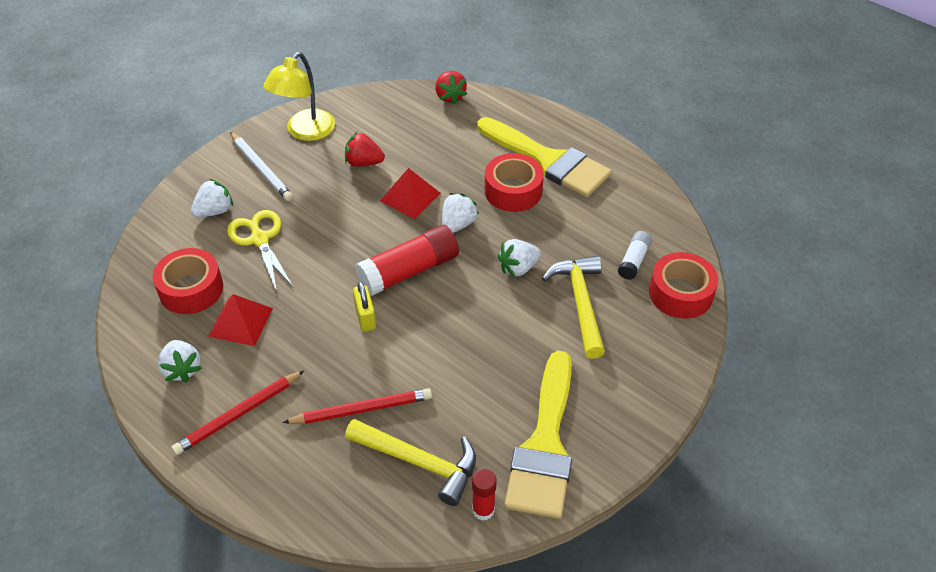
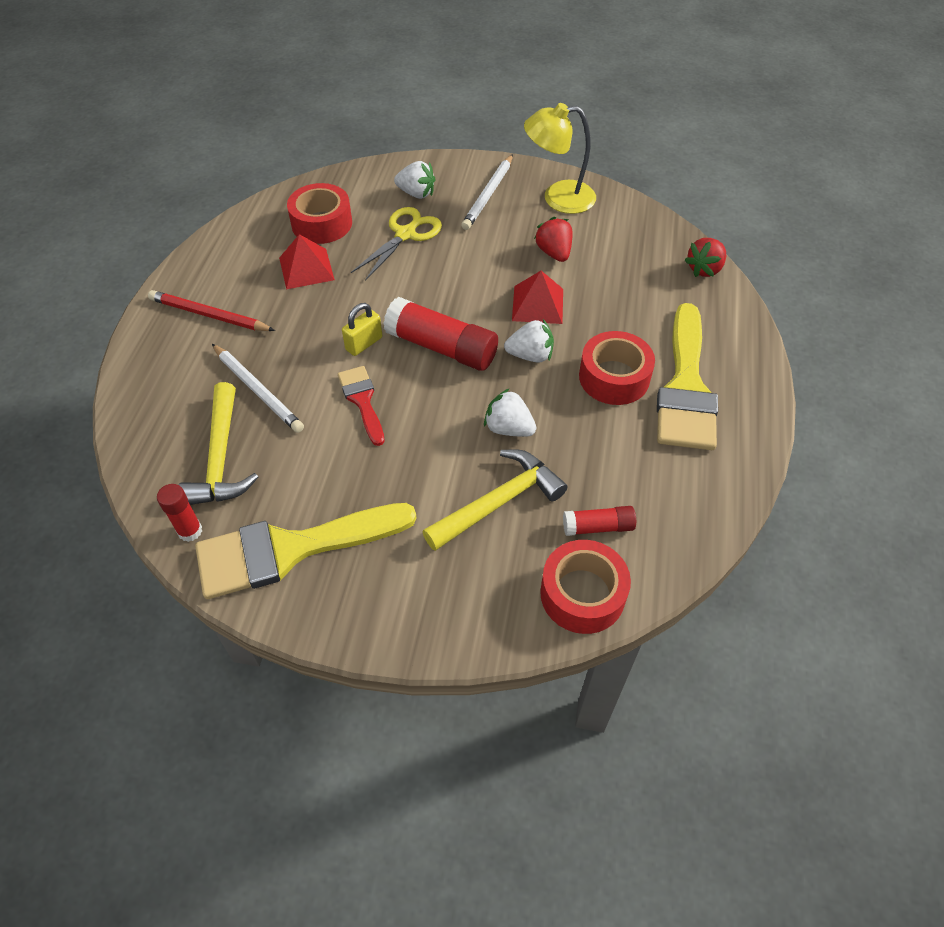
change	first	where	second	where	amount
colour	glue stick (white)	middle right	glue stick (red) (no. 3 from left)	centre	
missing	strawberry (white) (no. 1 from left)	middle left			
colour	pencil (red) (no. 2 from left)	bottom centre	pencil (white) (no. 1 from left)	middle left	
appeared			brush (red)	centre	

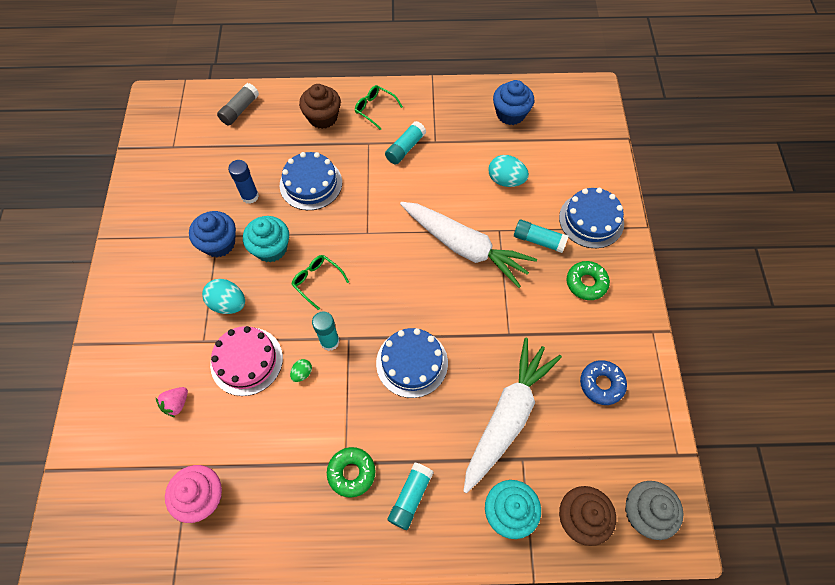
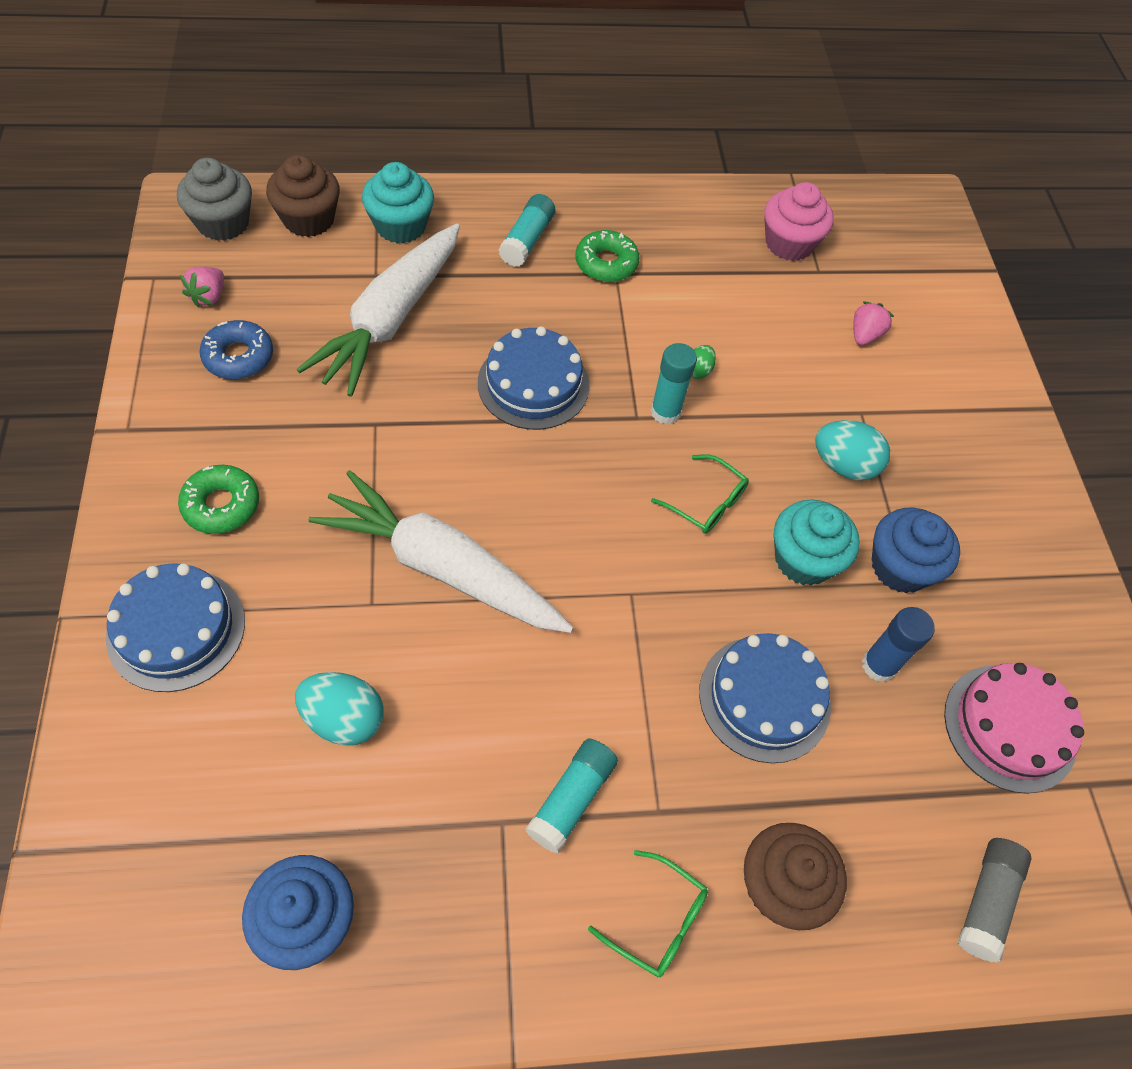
change	first	where	second	where	amount
missing	glue stick (turquoise) (no. 4 from left)	centre			
relocated	cake (pink)	middle left		bottom right	
appeared			strawberry (pink) (no. 1 from left)	top left	

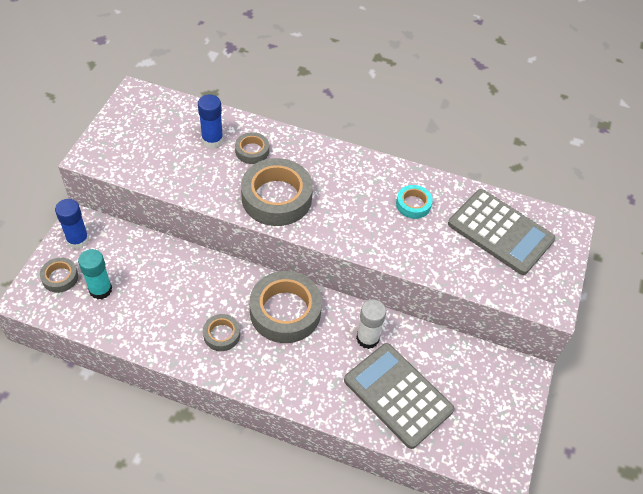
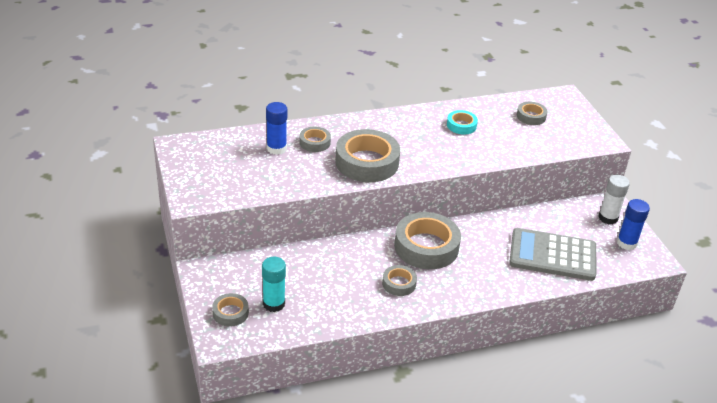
change	first	where	second	where	amount
exchanged	calculator (grey) (no. 2 from left)	middle right	tape (grey) (no. 6 from left)	top right	
relocated	glue stick (blue) (no. 1 from left in the first image)	middle left	glue stick (blue) (no. 2 from left)	middle right	
relocated	glue stick (white)	centre		middle right	

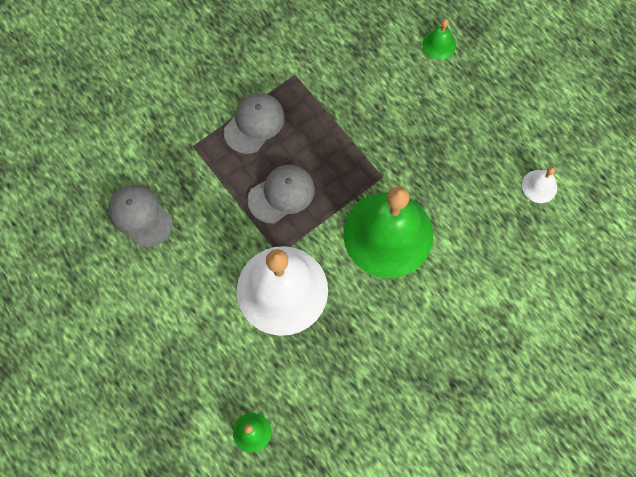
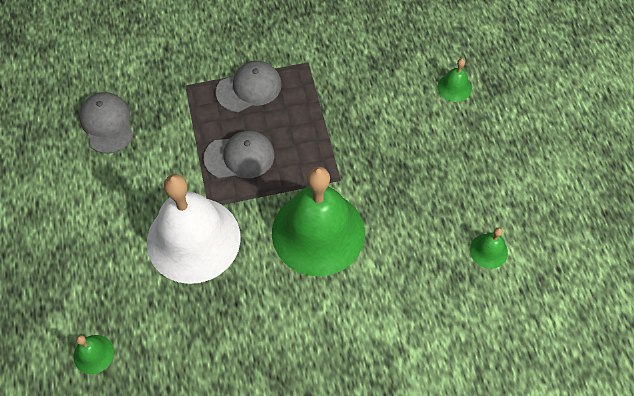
change	first	where	second	where	amount
colour	bell (white) (no. 2 from left)	middle right	bell (green) (no. 4 from left)	middle right	

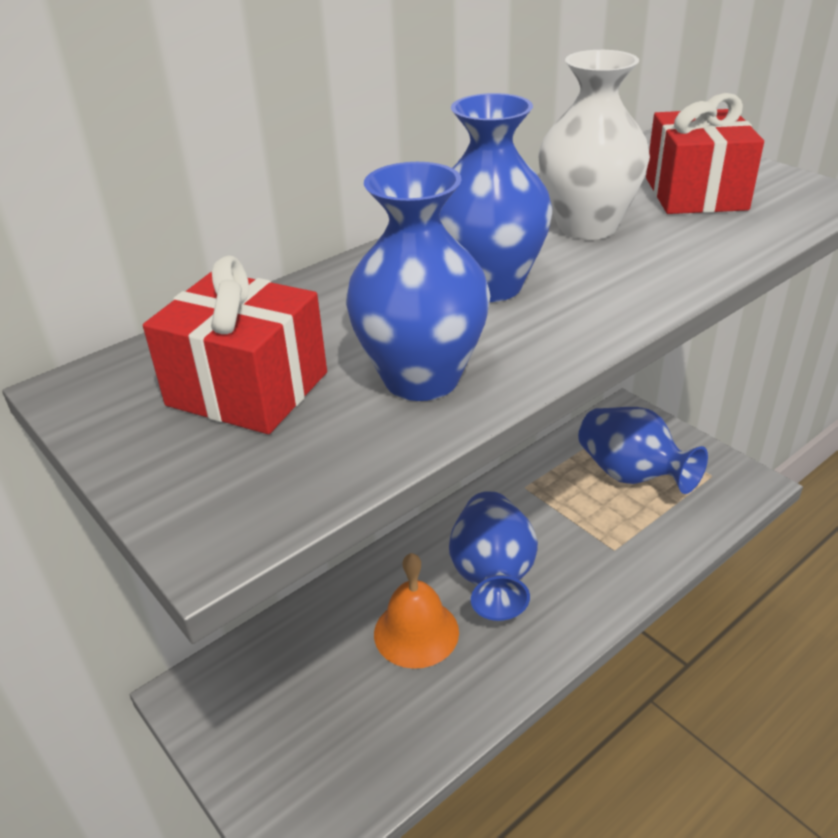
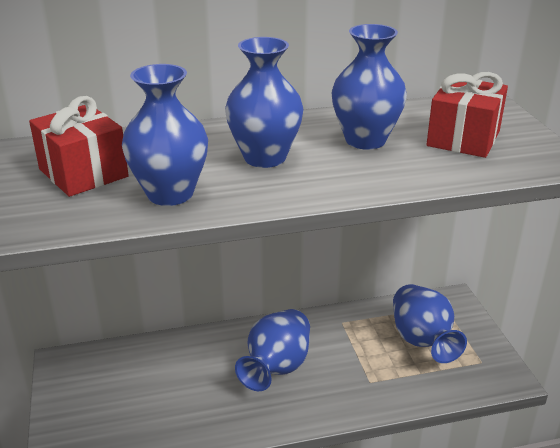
change	first	where	second	where	amount
colour	vase (white)	top right	vase (blue) (no. 4 from left)	top centre	
missing	bell (orange)	bottom centre			

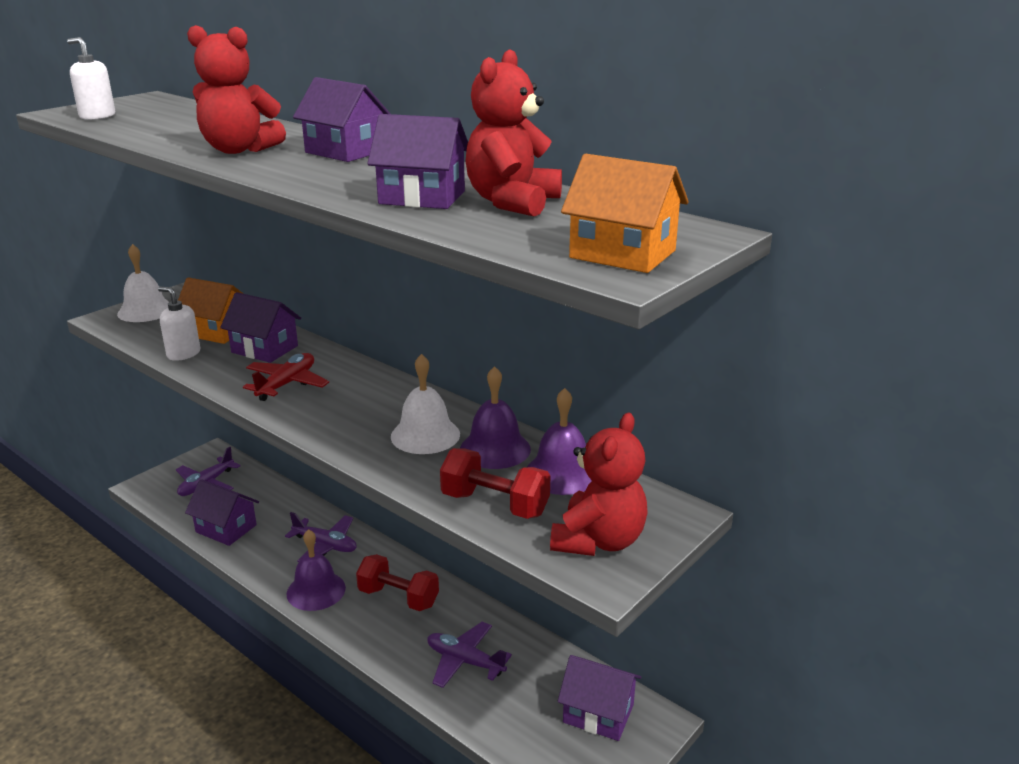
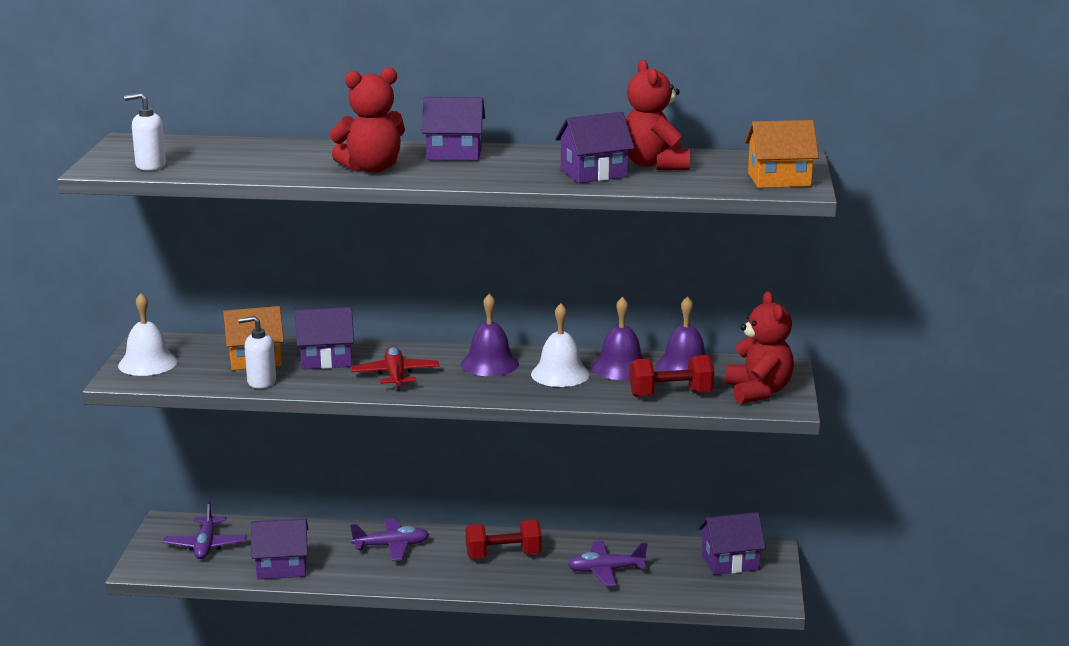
change	first	where	second	where	amount
relocated	bell (purple) (no. 1 from left)	bottom left		centre	

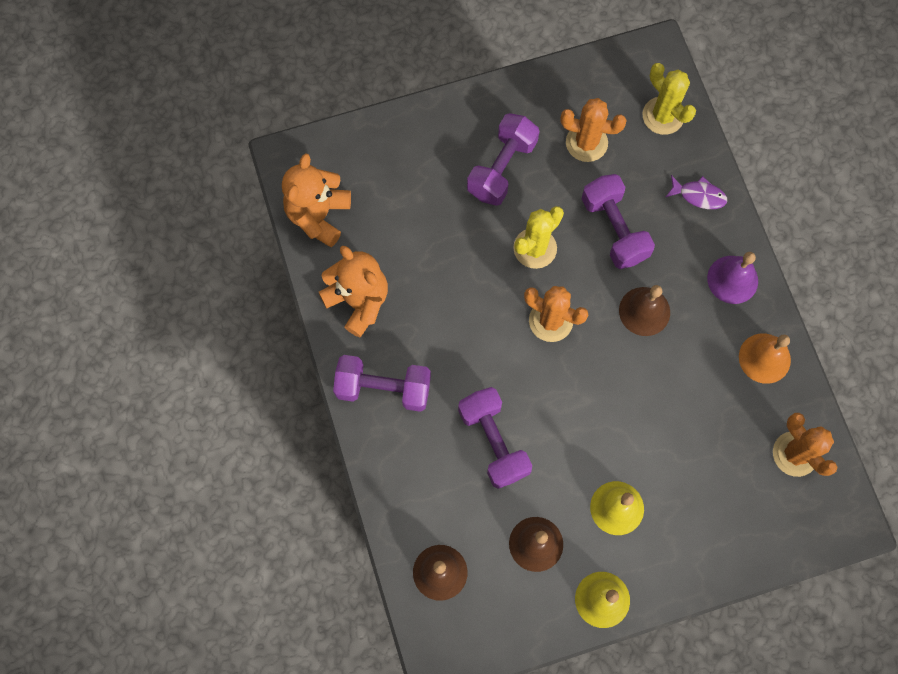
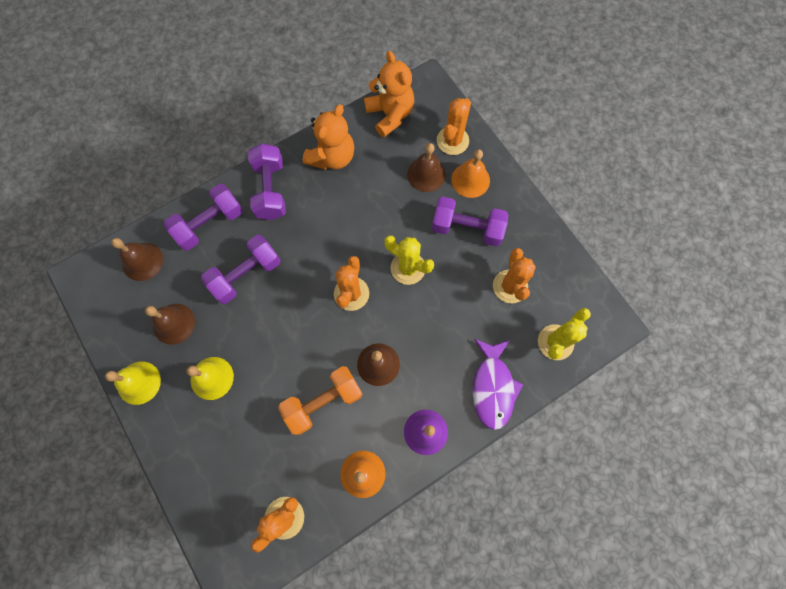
change	first	where	second	where	amount
spun	teddy bear (orange) (no. 1 from left in the first image)	top centre	teddy bear (orange) (no. 2 from left)	top centre	60 degrees clockwise
relocated	dumbbell (purple) (no. 4 from left in the first image)	top right	dumbbell (purple) (no. 1 from left)	middle left	
size	fish (purple)	top right		centre	x1.71
appeared			cactus (orange) (no. 3 from left)	top centre	
appeared			bell (brown) (no. 4 from left)	top centre	
appeared			bell (orange) (no. 2 from left)	top centre	
appeared			dumbbell (orange)	bottom centre	

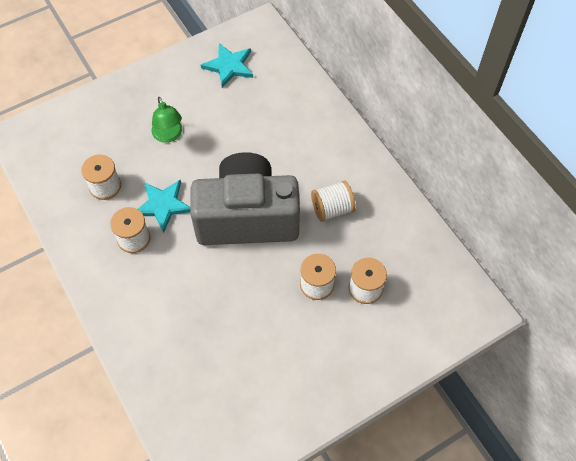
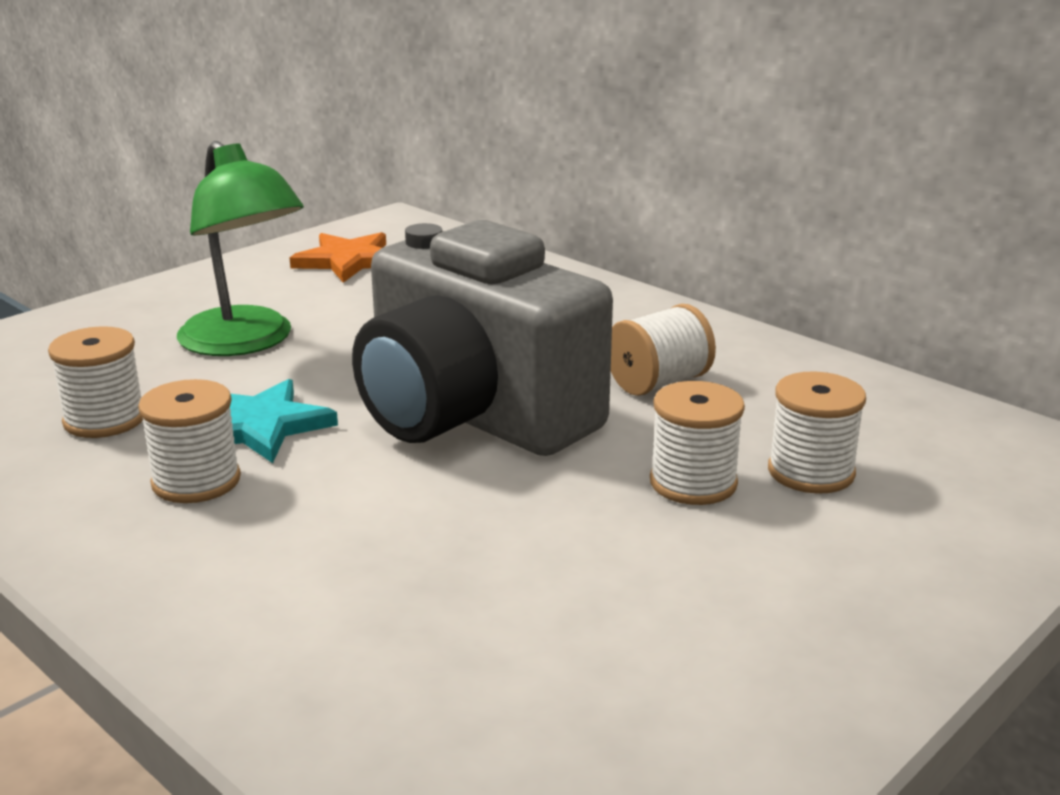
change	first	where	second	where	amount
colour	star (turquoise) (no. 2 from left)	top centre	star (orange)	top left	
size	lamp (green)	top left		top left	x1.61
spun	camera (grey)	centre		centre	120 degrees counterclockwise

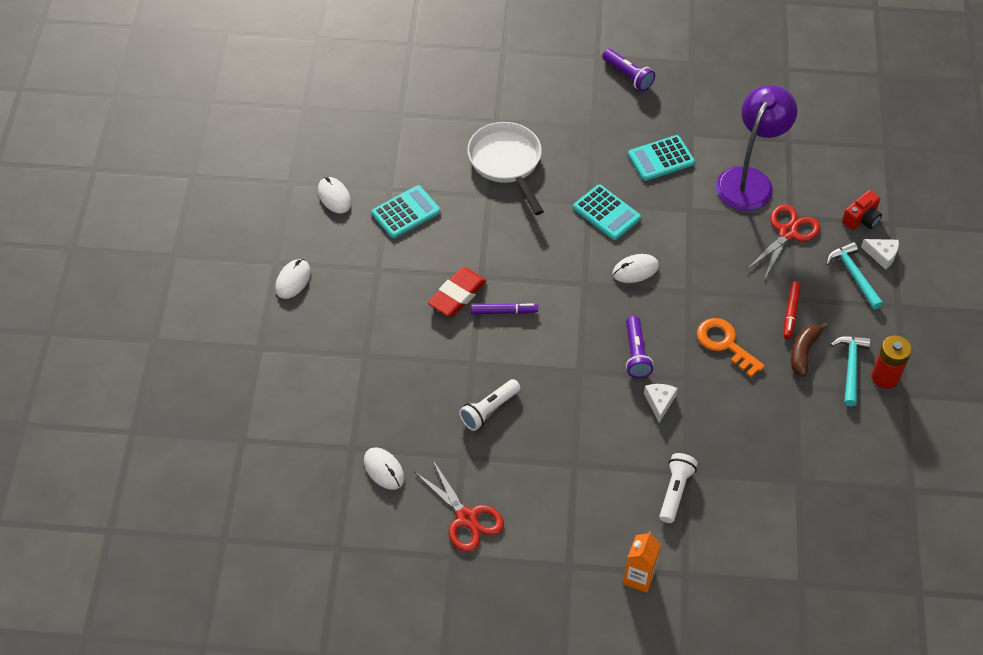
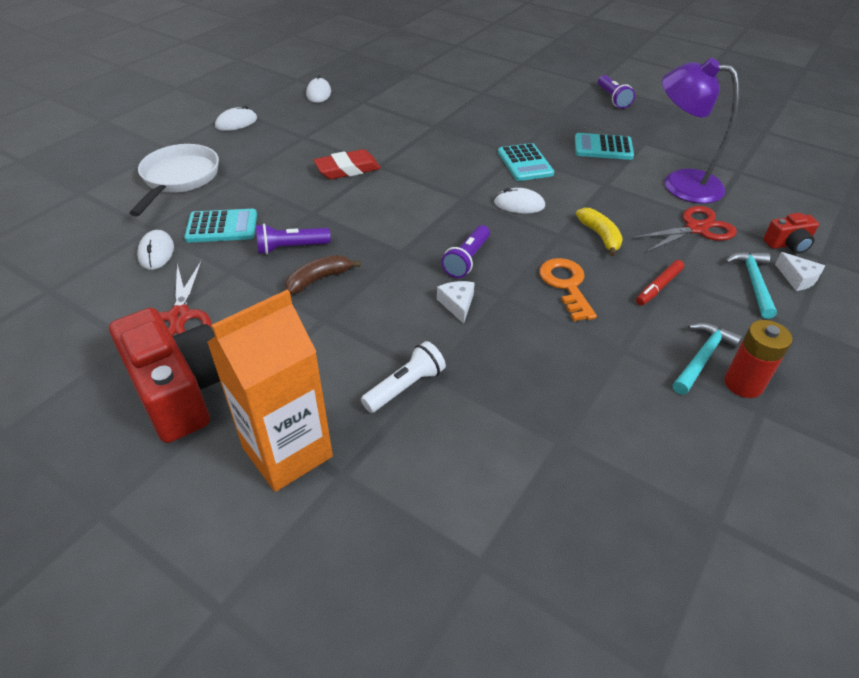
change	first	where	second	where	amount
spun	lamp (purple)	top right		top right	120 degrees counterclockwise
relocated	pan (white)	top centre		top left	
relocated	calculator (turquoise) (no. 1 from left)	top centre		top left	
missing	marker (purple)	centre			
relocated	banana (brown)	middle right		centre	
colour	flashlight (white) (no. 1 from left)	centre	flashlight (purple) (no. 1 from left)	centre	
spun	cheese (white) (no. 1 from left)	middle right		centre	45 degrees counterclockwise
size	carton (orange)	bottom centre		middle left	x1.88
appeared			banana (yellow)	middle right	
appeared			camera (red) (no. 1 from left)	middle left	

